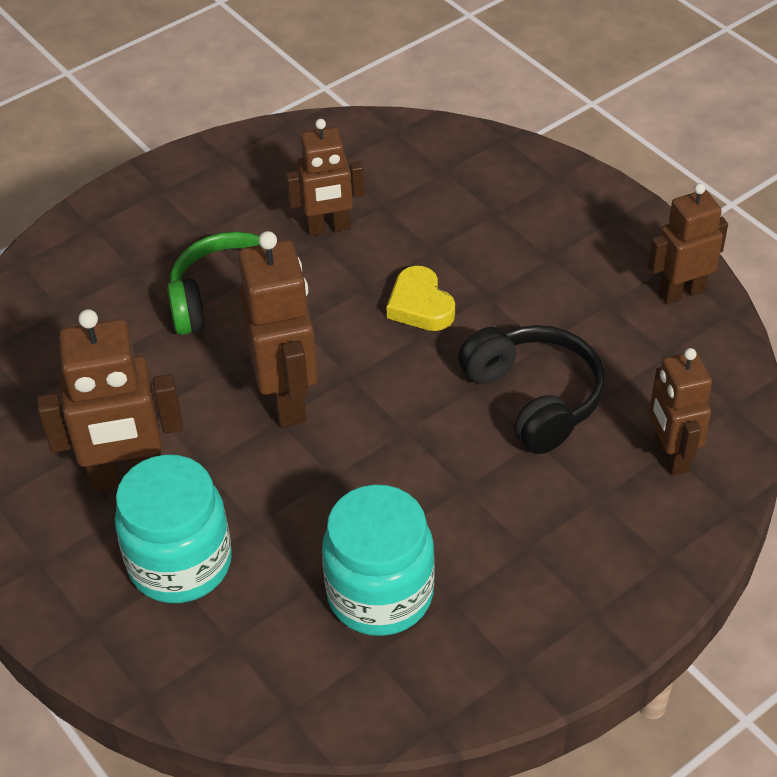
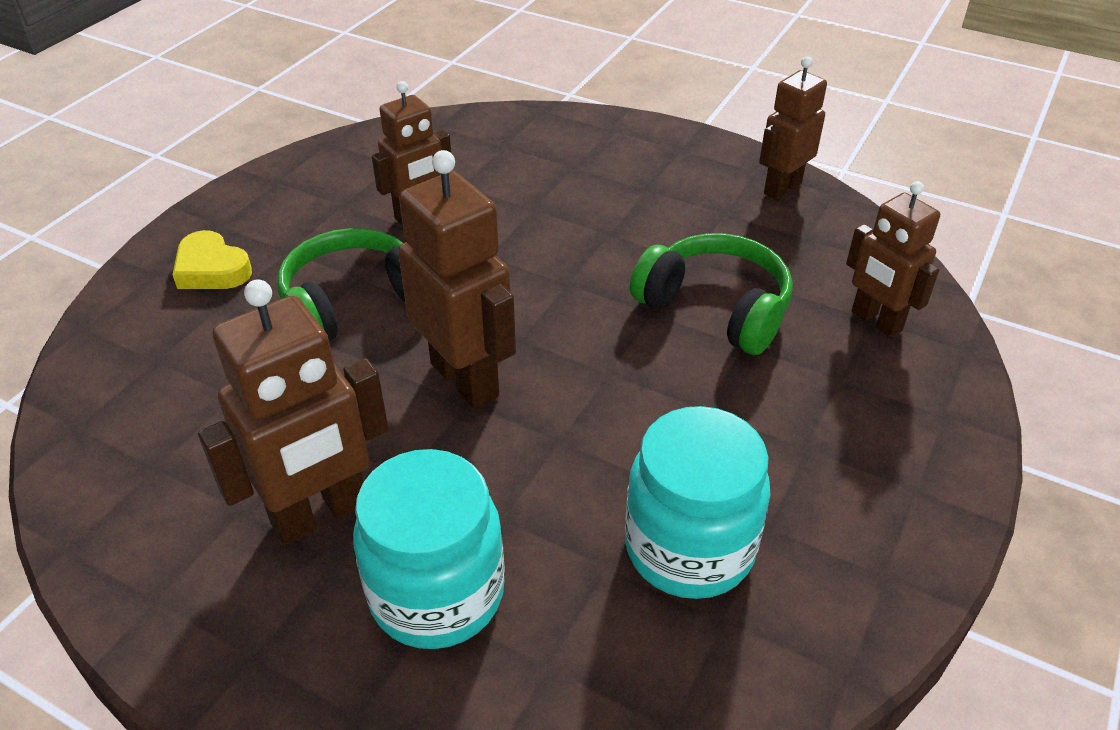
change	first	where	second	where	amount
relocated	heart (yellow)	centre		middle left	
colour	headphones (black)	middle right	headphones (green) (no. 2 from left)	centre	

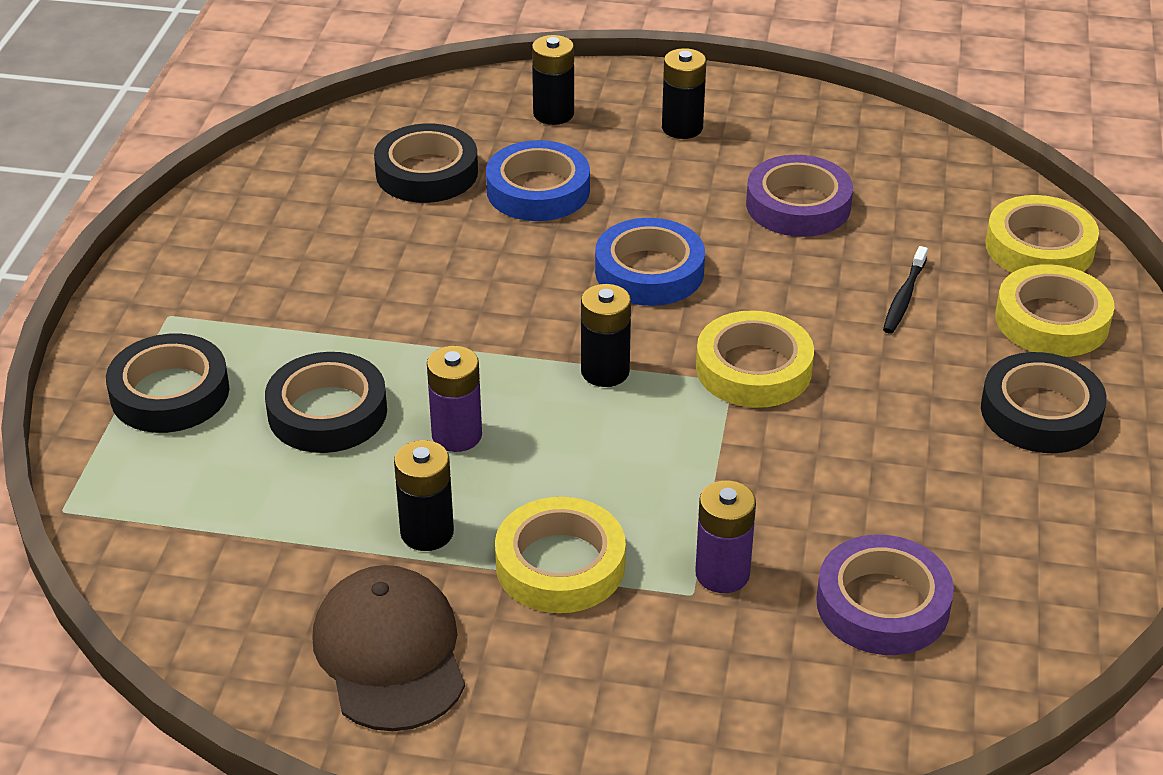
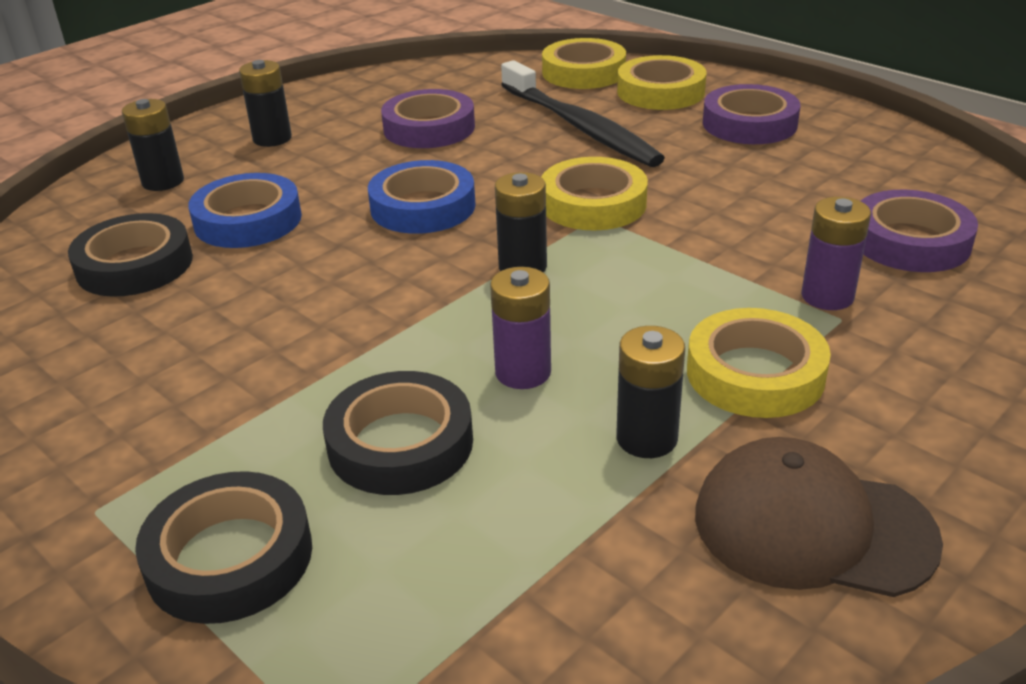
change	first	where	second	where	amount
size	toothbrush (black)	middle right		top centre	x2.24
colour	tape (black) (no. 4 from left)	middle right	tape (purple) (no. 2 from left)	top right	

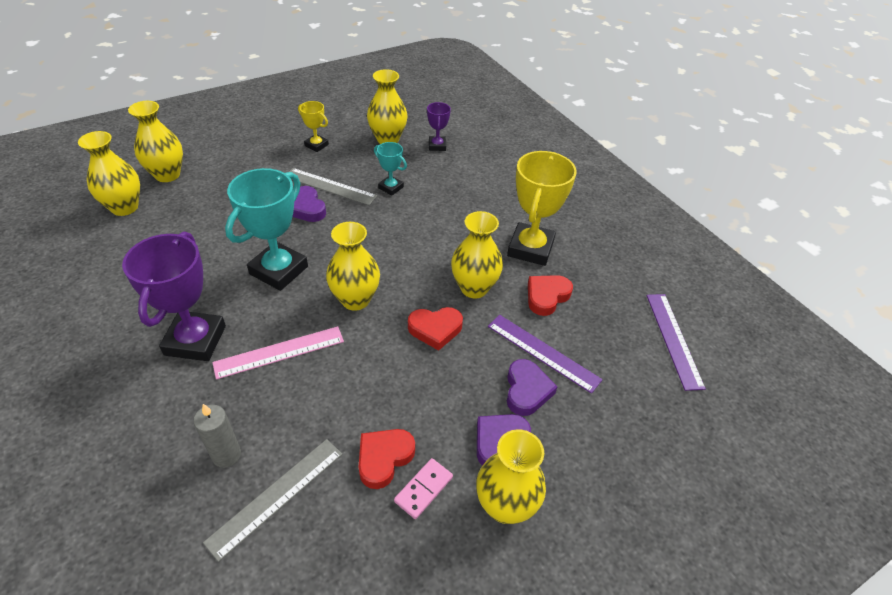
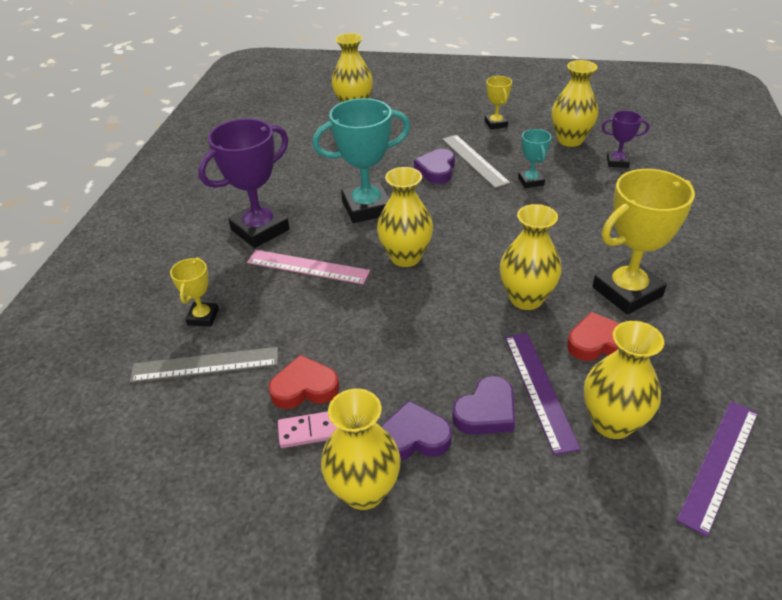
change	first	where	second	where	amount
spun	trophy (purple) (no. 2 from left)	top centre		top right	60 degrees clockwise
relocated	vase (yellow) (no. 1 from left in the first image)	top left	vase (yellow) (no. 6 from left)	middle right	
missing	heart (red) (no. 2 from left)	centre			
exchanged	candle (grey)	bottom left	trophy (yellow) (no. 1 from left)	middle left	

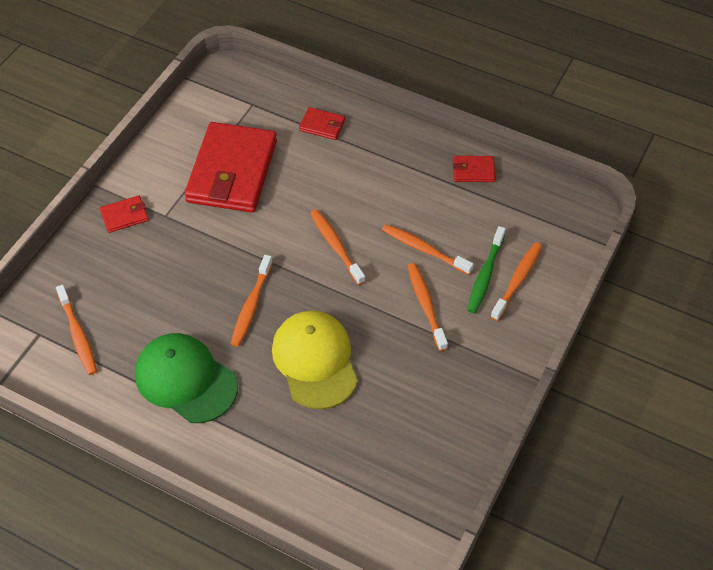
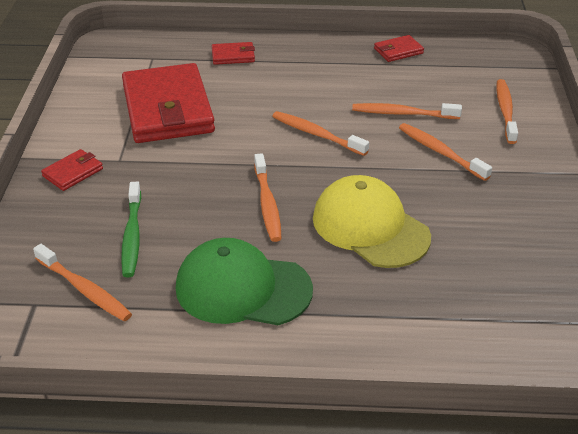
change	first	where	second	where	amount
relocated	toothbrush (green)	middle right		middle left	

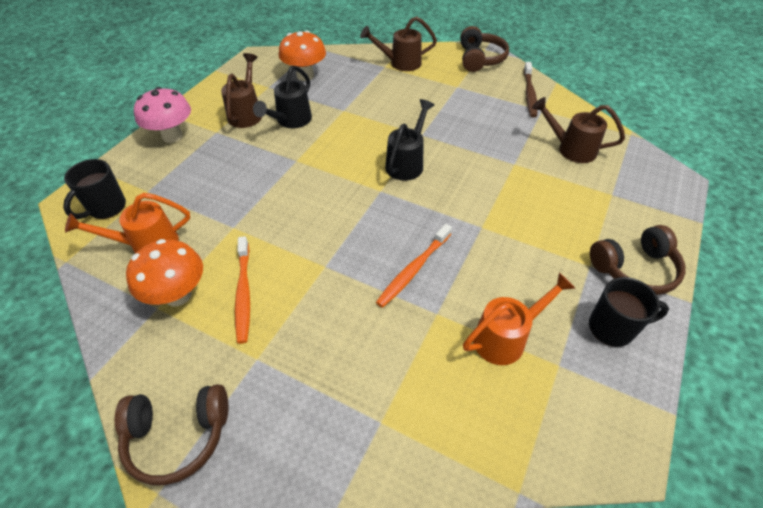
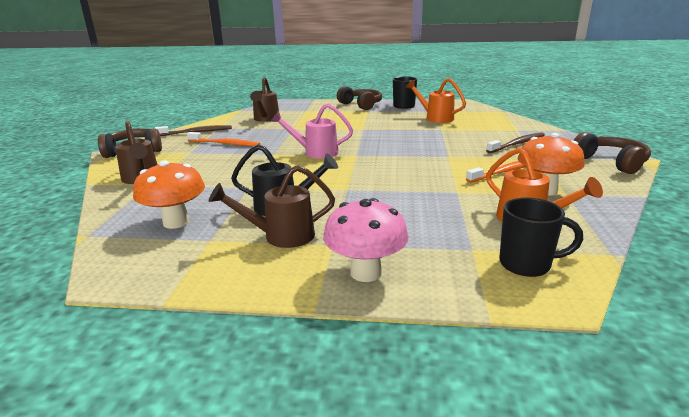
change	first	where	second	where	amount
colour	watering can (black) (no. 2 from left)	top centre	watering can (pink)	top centre	
relocated	toothbrush (orange) (no. 2 from left in the first image)	centre	toothbrush (orange) (no. 1 from left)	middle left	
appeared			toothbrush (brown) (no. 2 from left)	middle right	

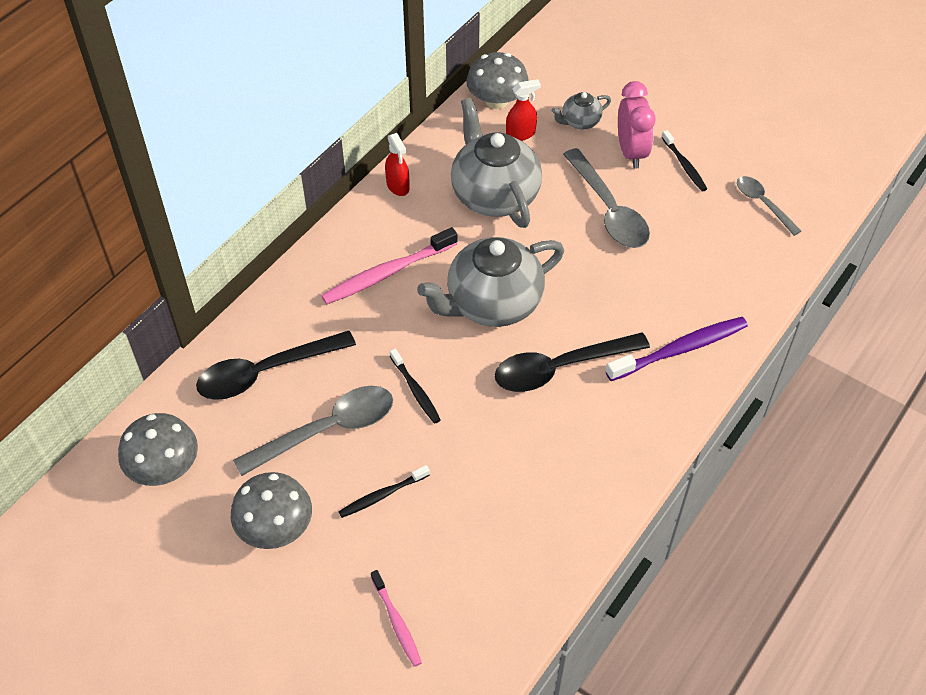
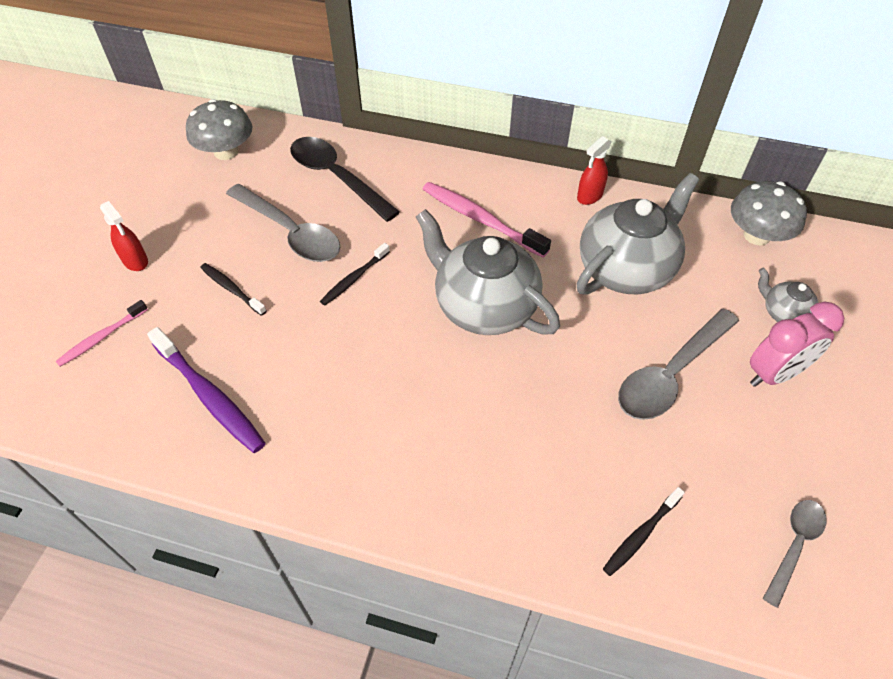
change	first	where	second	where	amount
relocated	spray bottle (red) (no. 2 from left in the first image)	top centre	spray bottle (red) (no. 1 from left)	middle left	
relocated	toothbrush (black) (no. 3 from left)	top right		bottom right	
relocated	toothbrush (purple)	middle right		middle left	
missing	spoon (black) (no. 2 from left)	centre			
missing	mushroom (grey) (no. 2 from left)	bottom left			

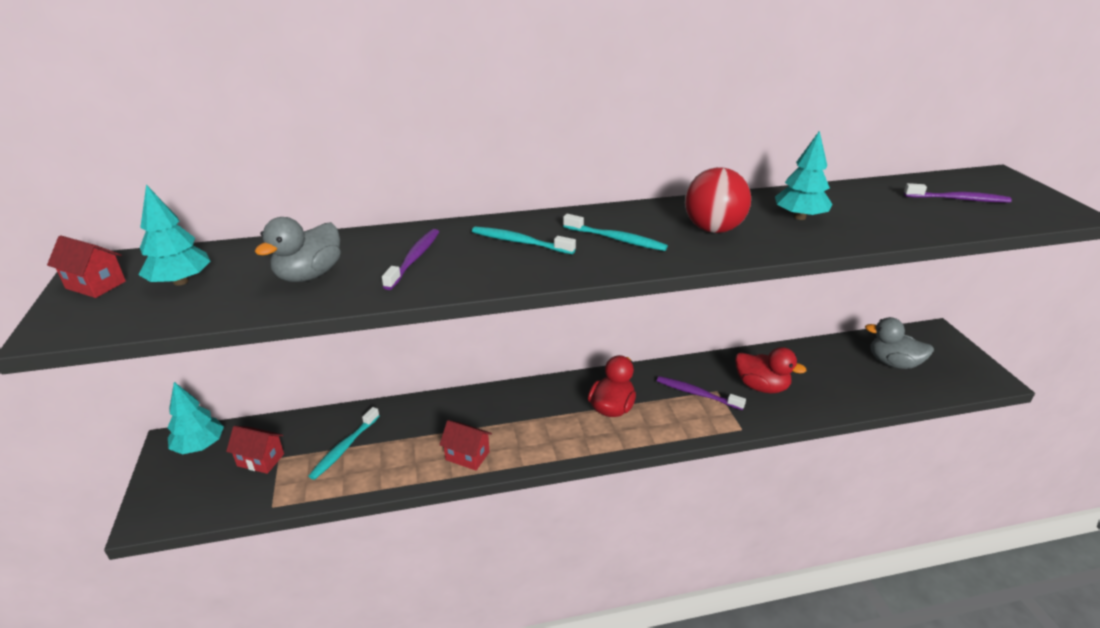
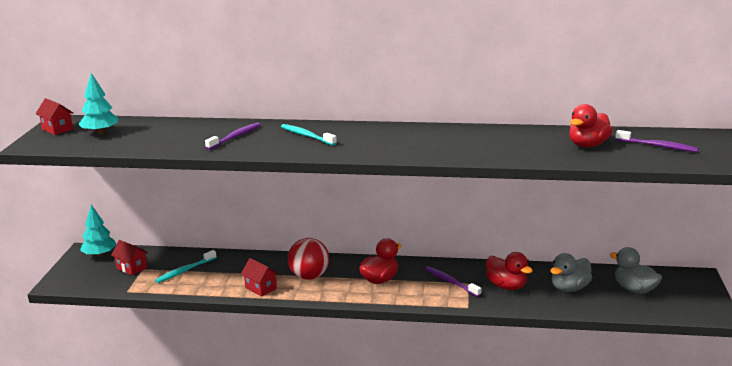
change	first	where	second	where	amount
missing	tree (turquoise) (no. 3 from left)	top right			
relocated	ball (red)	top centre		bottom centre	
missing	toothbrush (turquoise) (no. 3 from left)	centre			
relocated	duck (grey) (no. 1 from left)	middle left		bottom right	
appeared			duck (red) (no. 3 from left)	middle right	

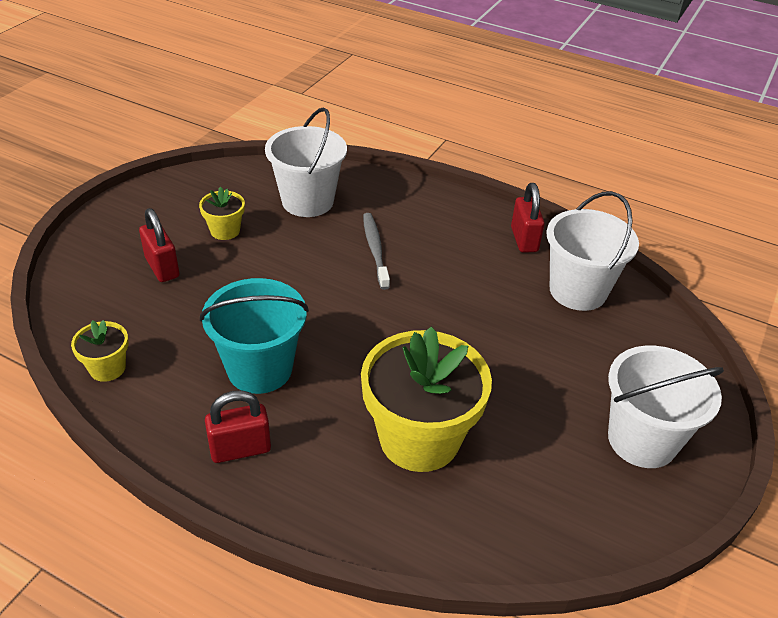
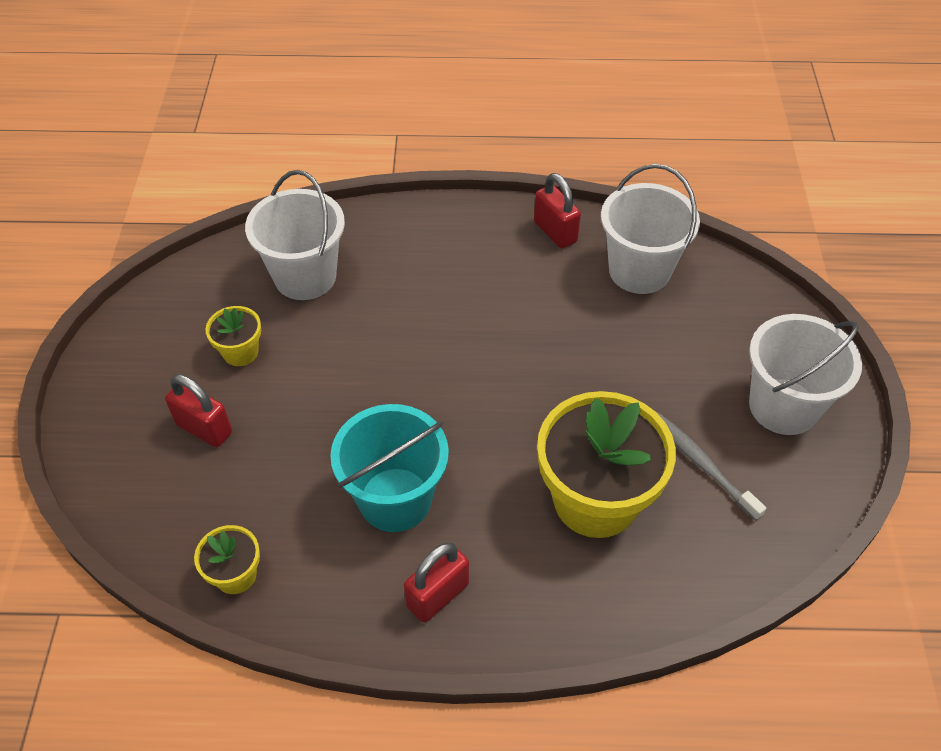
change	first	where	second	where	amount
relocated	toothbrush (grey)	centre		middle right	

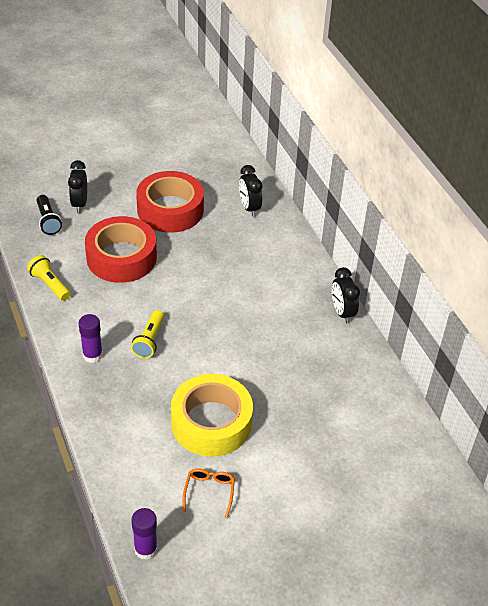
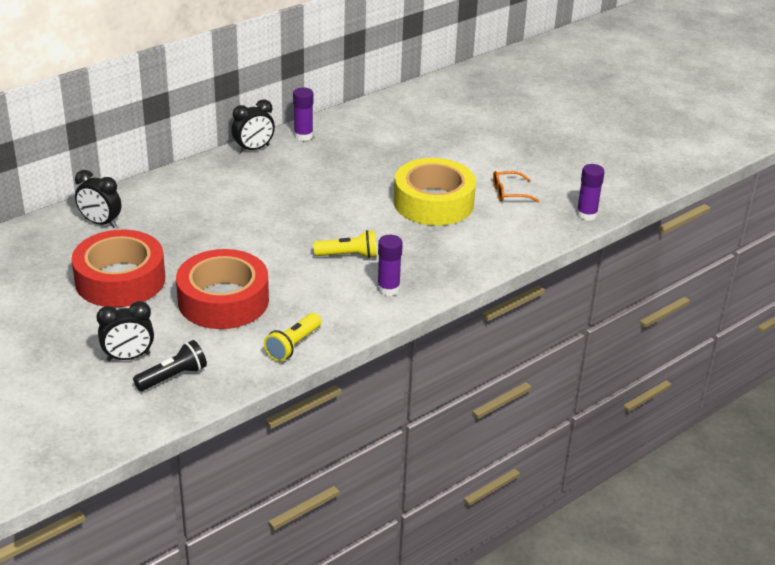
change	first	where	second	where	amount
spun	clock (black) (no. 2 from left in the first image)	top centre	clock (black) (no. 1 from left)	middle left	60 degrees clockwise
appeared			glue stick (purple) (no. 1 from left)	top centre	

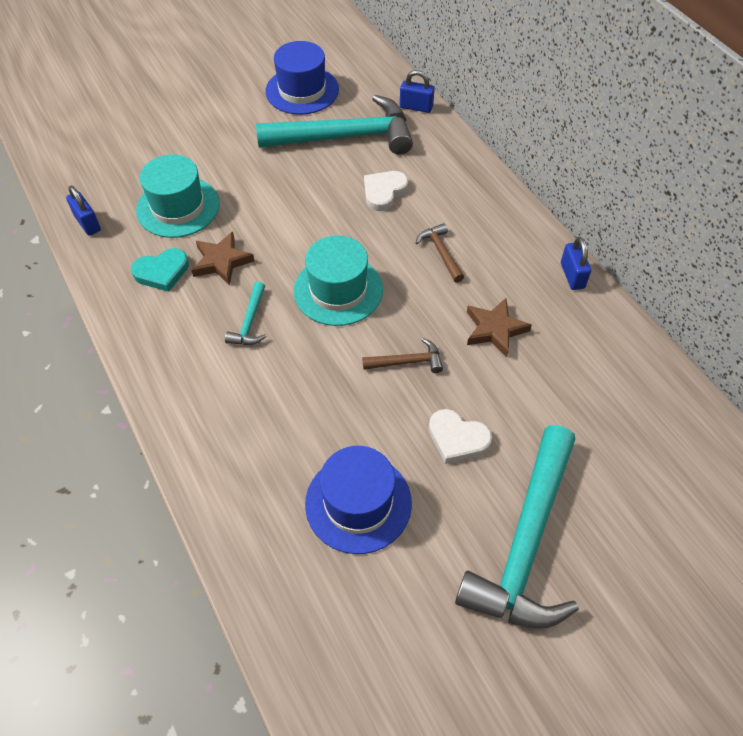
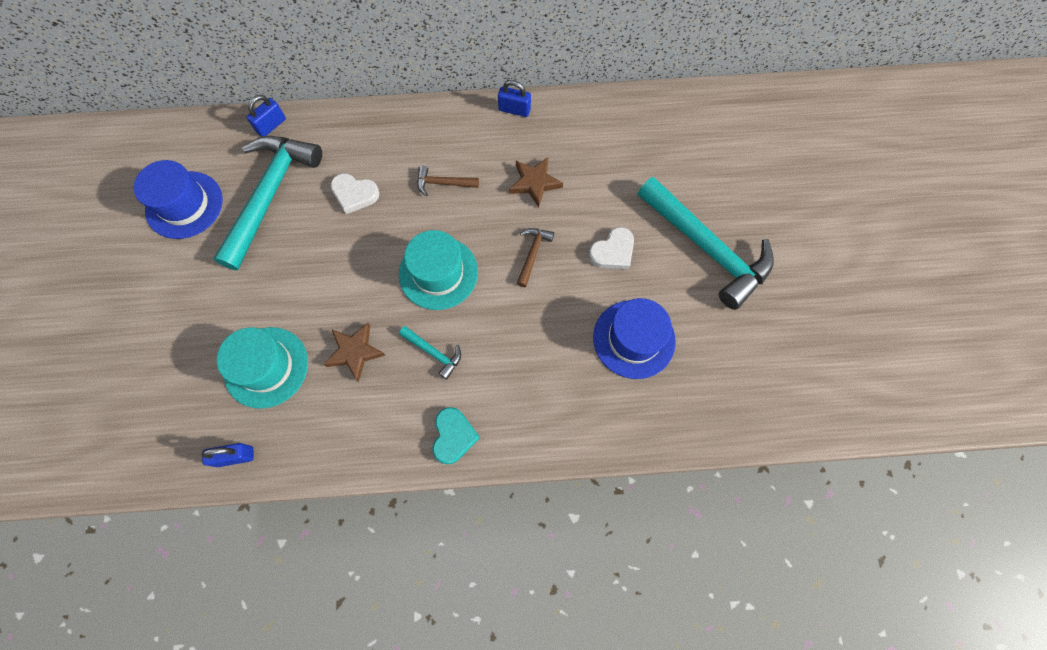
change	first	where	second	where	amount
spun	heart (white) (no. 1 from left)	top centre		top centre	45 degrees counterclockwise
relocated	heart (turquoise)	middle left		bottom centre	

